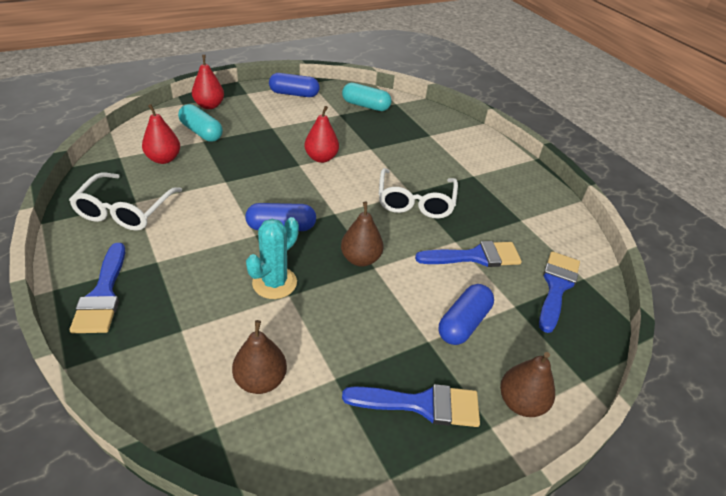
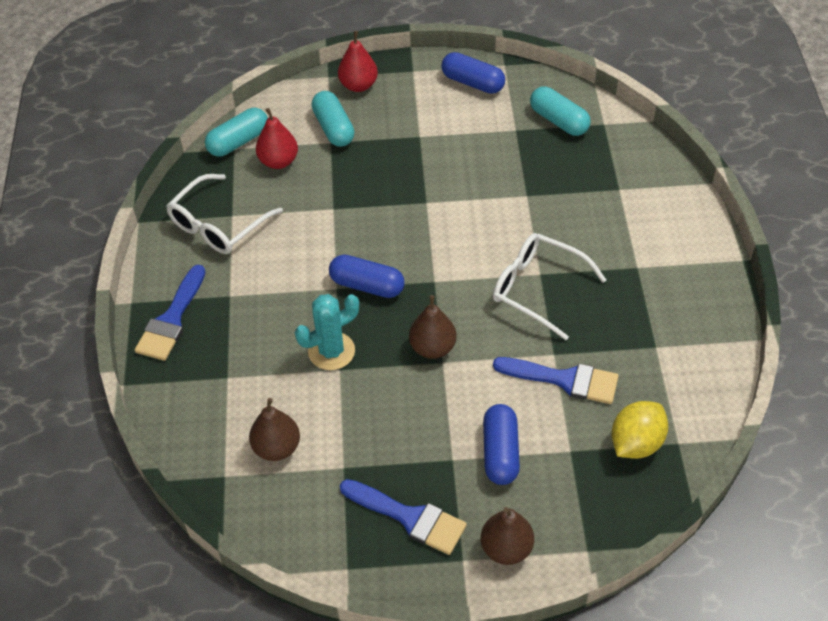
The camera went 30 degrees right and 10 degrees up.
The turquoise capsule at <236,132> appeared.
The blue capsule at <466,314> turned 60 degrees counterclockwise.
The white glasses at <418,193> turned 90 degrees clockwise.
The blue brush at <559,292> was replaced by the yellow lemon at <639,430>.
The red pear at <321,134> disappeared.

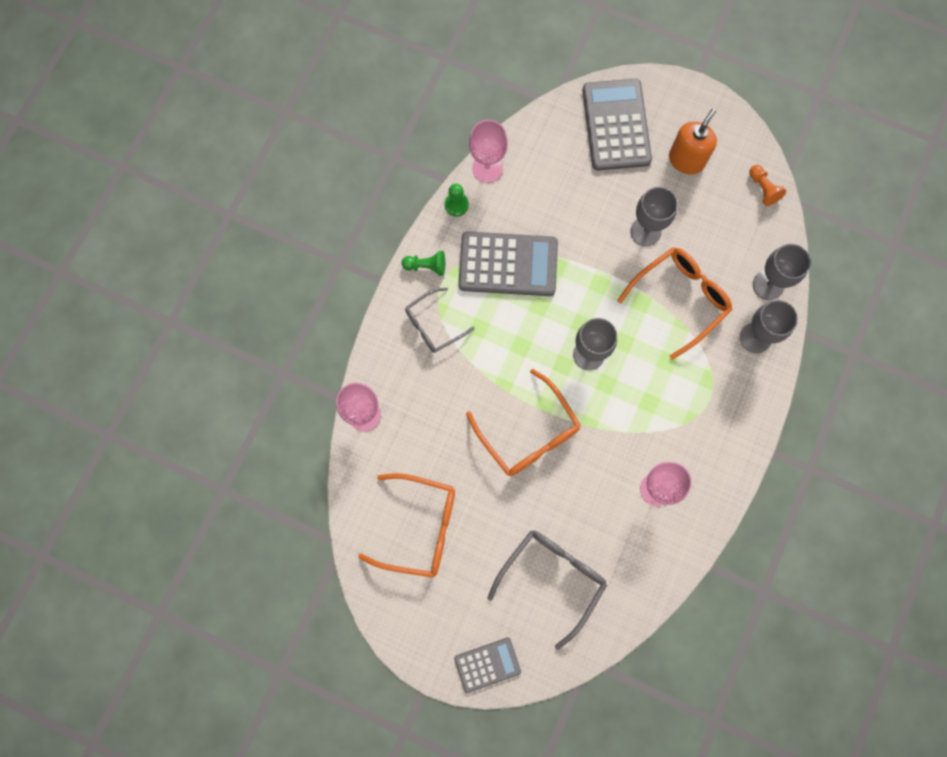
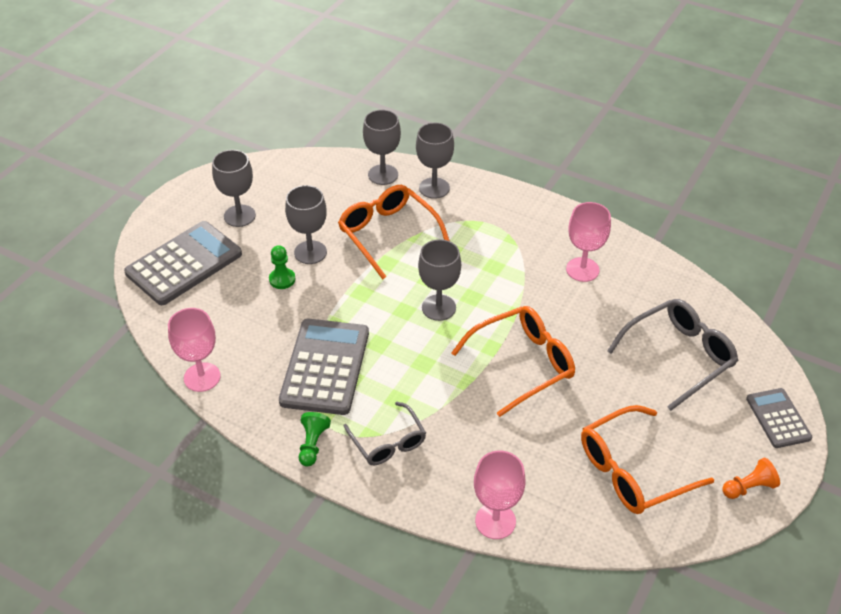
The camera went 85 degrees left and 30 degrees down.
The grey calculator at <617,125> turned 135 degrees clockwise.
The orange soap dispenser at <693,141> was replaced by the grey goblet at <234,188>.
The green pawn moved from <457,200> to <282,267>.
The orange glasses at <406,525> turned 135 degrees counterclockwise.
The grey glasses at <547,590> turned 105 degrees clockwise.
The orange pawn moved from <767,185> to <751,478>.

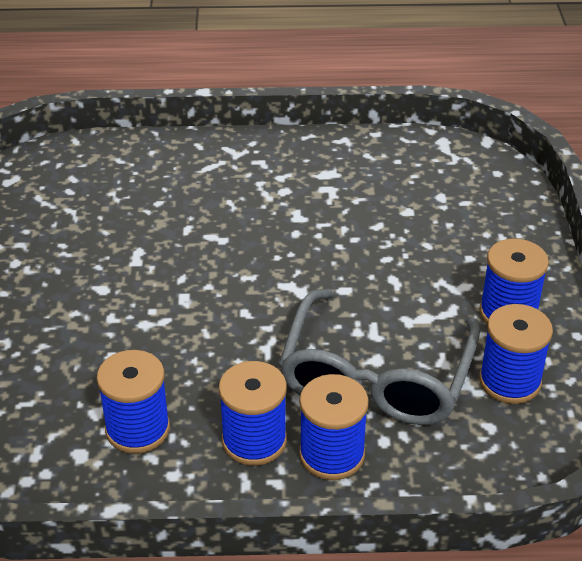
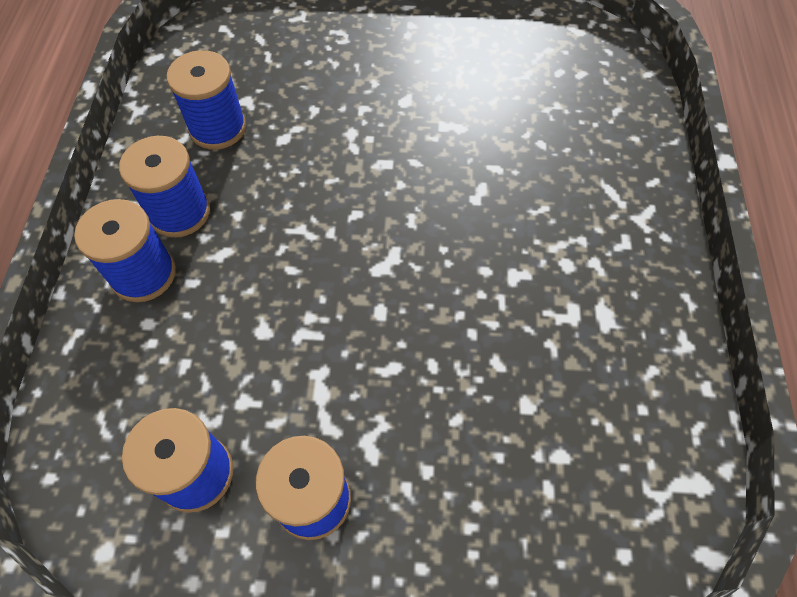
The camera went 95 degrees right and 20 degrees up.
The grey glasses at <379,357> disappeared.

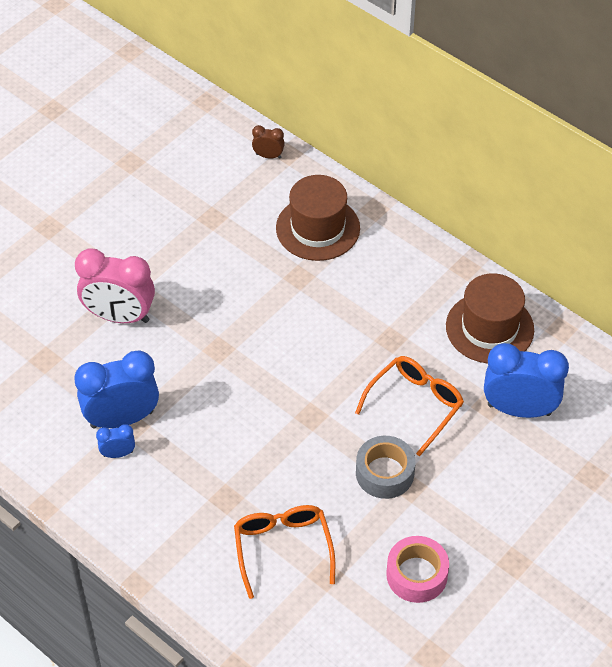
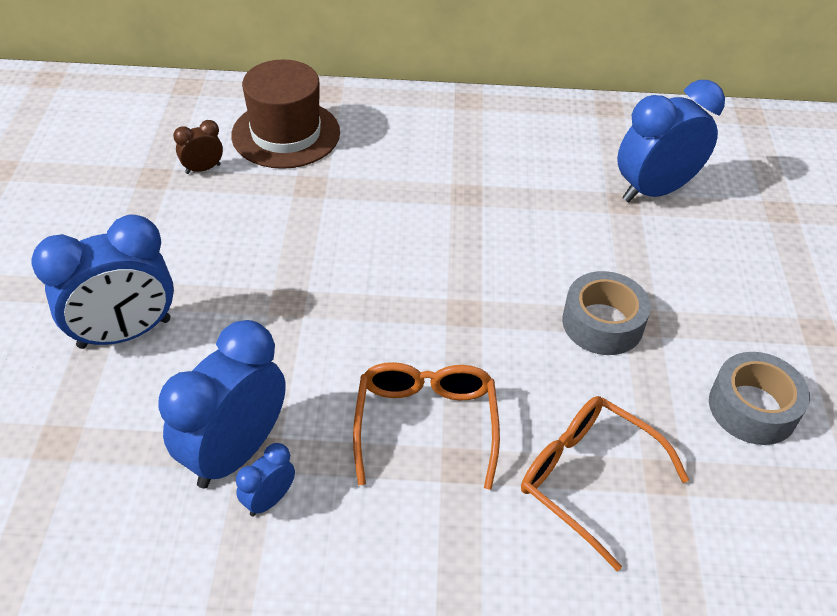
The camera went 40 degrees left and 5 degrees down.
The pink clock at <115,285> became the blue clock at <102,282>.
The brown clock moved from <268,142> to <198,147>.
The orange glasses moved from <409,406> to <426,426>.
The pink tape at <417,569> became the grey tape at <759,398>.
The brown hat at <490,318> disappeared.

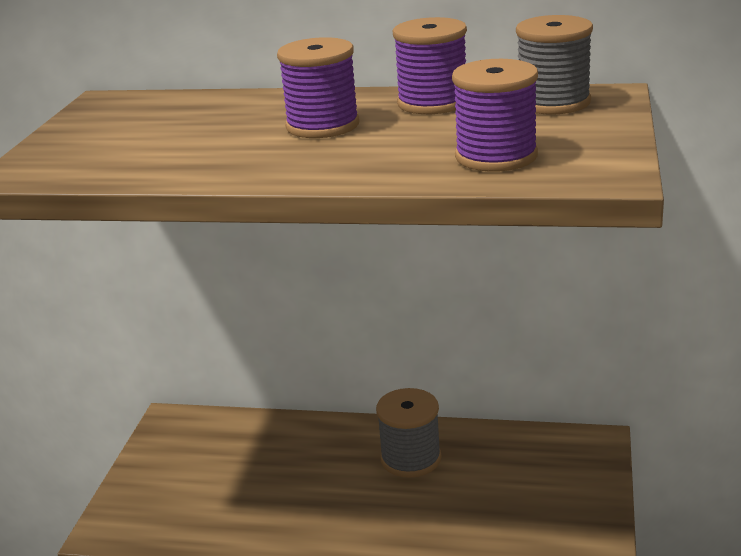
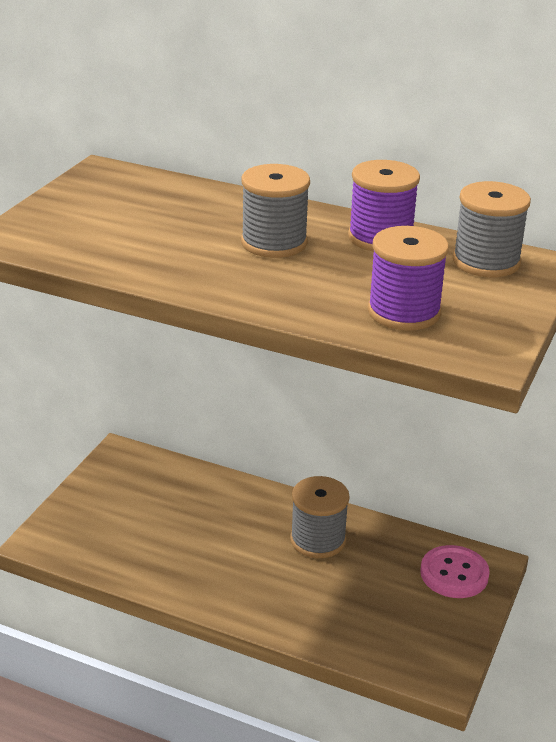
The camera went 10 degrees right and 5 degrees up.
The purple spool at <318,87> became the grey spool at <275,211>.
The pink button at <455,571> appeared.

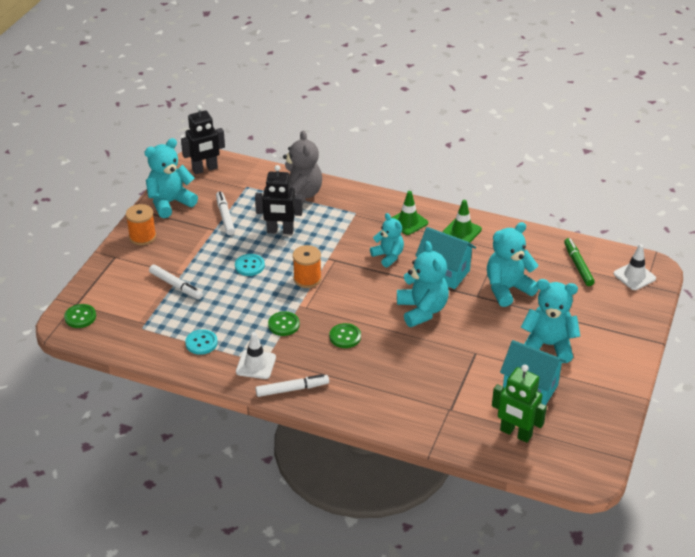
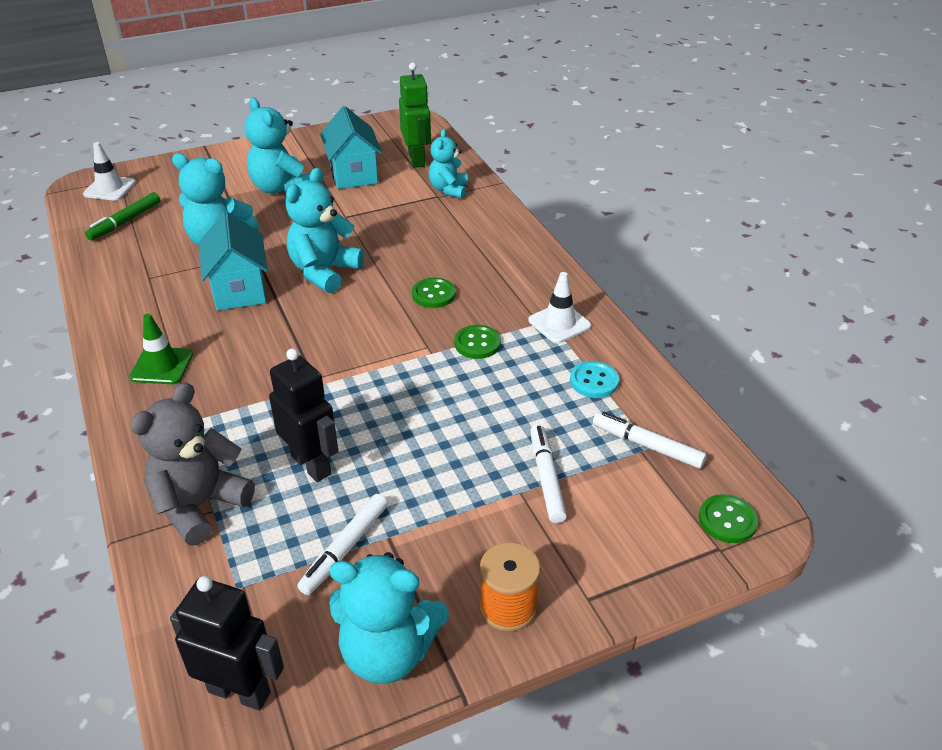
The camera went 135 degrees left and 0 degrees up.
The turquoise teddy bear moved from <387,240> to <448,163>.
The white marker moved from <292,385> to <650,440>.
The turquoise button at <250,265> disappeared.
The orange spool at <307,266> disappeared.
The green traffic cone at <462,221> disappeared.

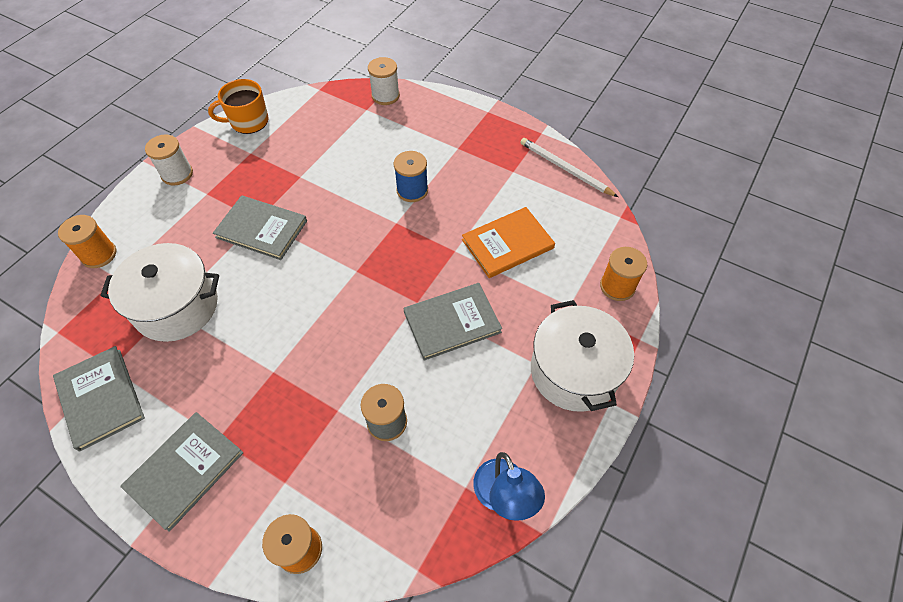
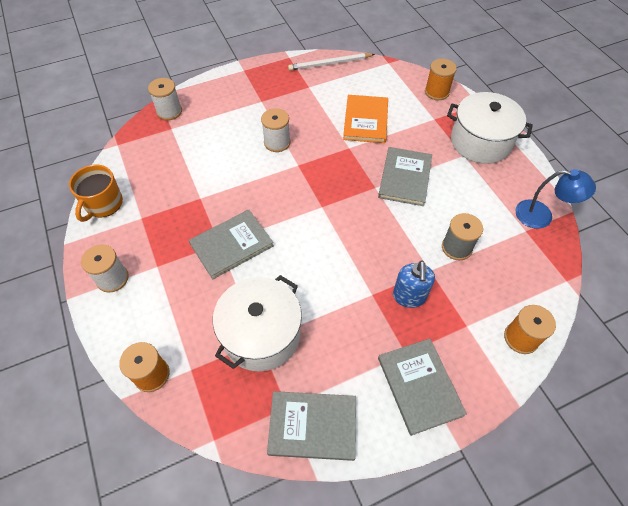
The camera went 55 degrees left and 0 degrees up.
The blue spool at <411,176> became the white spool at <275,130>.
The blue soap dispenser at <414,284> appeared.

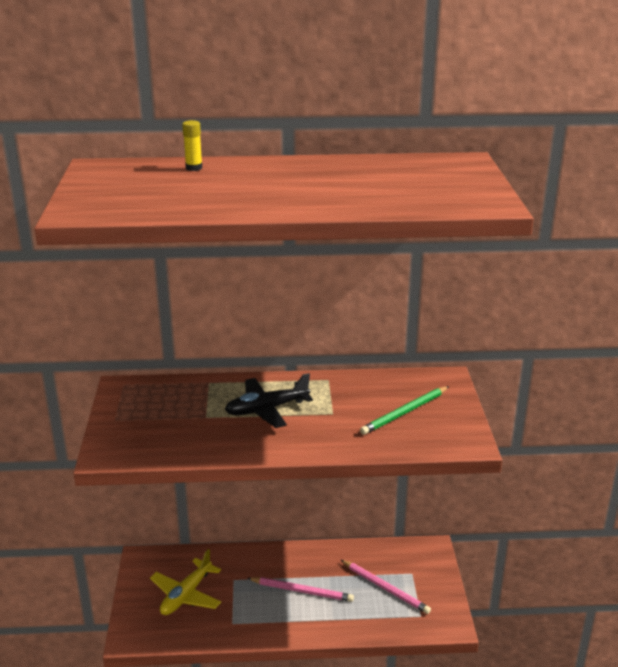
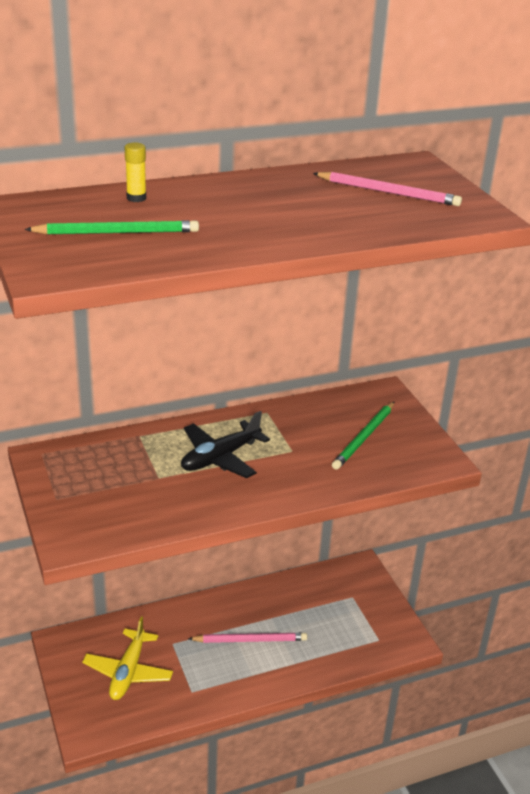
The camera went 20 degrees left and 5 degrees up.
The green pencil at <112,227> appeared.
The pink pencil moved from <386,587> to <387,189>.

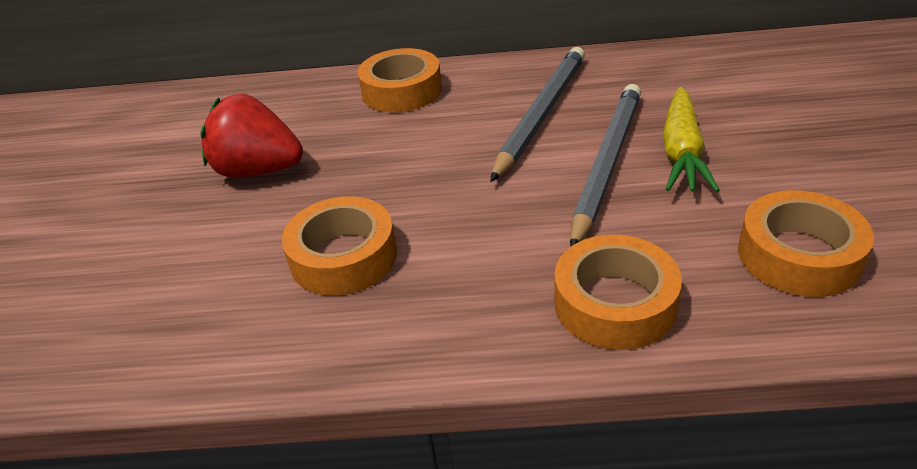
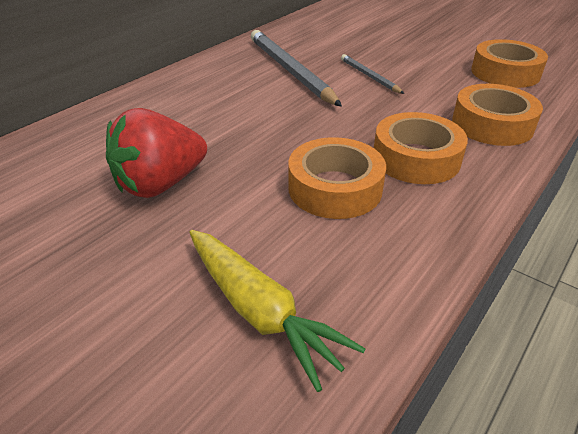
The camera went 55 degrees left and 0 degrees up.
The yellow carrot moved from <691,139> to <277,311>.
The grey pencil at <605,165> changed to 0.52 times the size.
The orange tape moved from <400,80> to <421,148>.

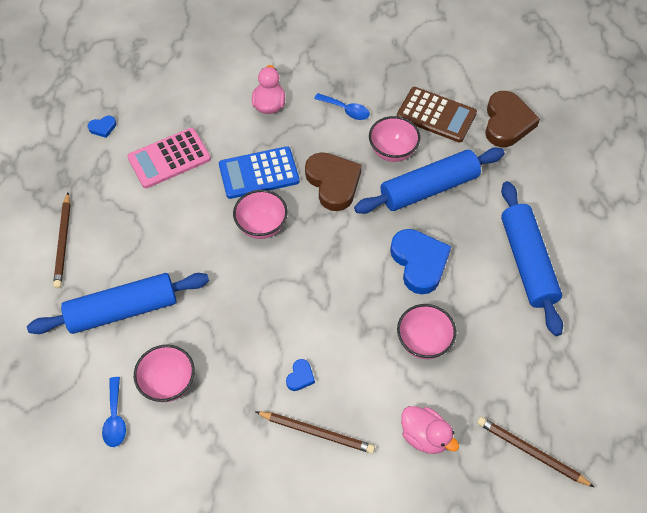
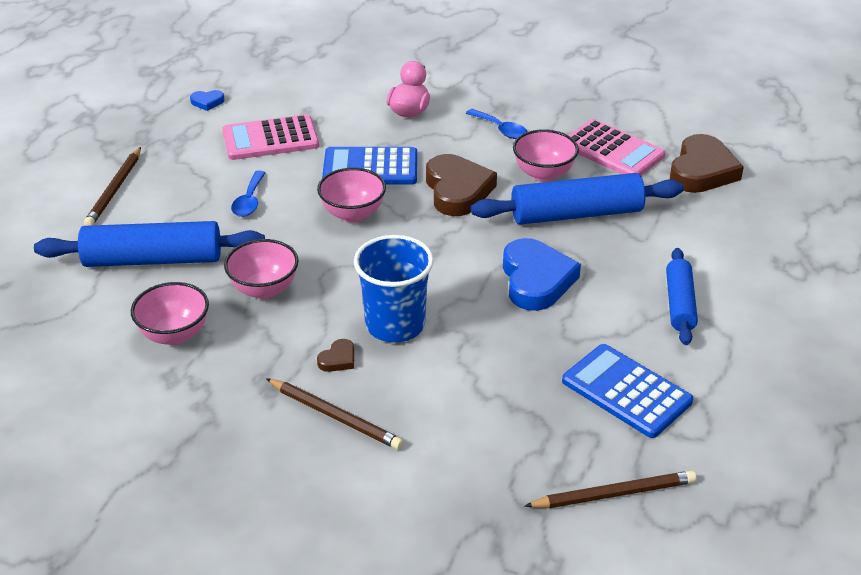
The camera went 15 degrees right and 20 degrees down.
The pink bowl moved from <426,331> to <261,269>.
The blue spoon moved from <114,412> to <248,193>.
The blue heart at <300,375> became the brown heart at <335,355>.
The blue cup at <394,289> appeared.
The brown pencil at <535,452> turned 120 degrees clockwise.
The blue calculator at <627,391> appeared.
The brown calculator at <437,114> became the pink calculator at <616,147>.
The blue rolling pin at <532,258> changed to 0.61 times the size.
The pink duck at <430,430> disappeared.

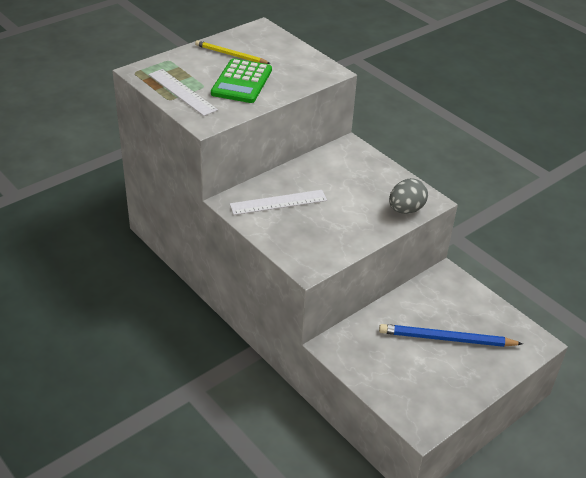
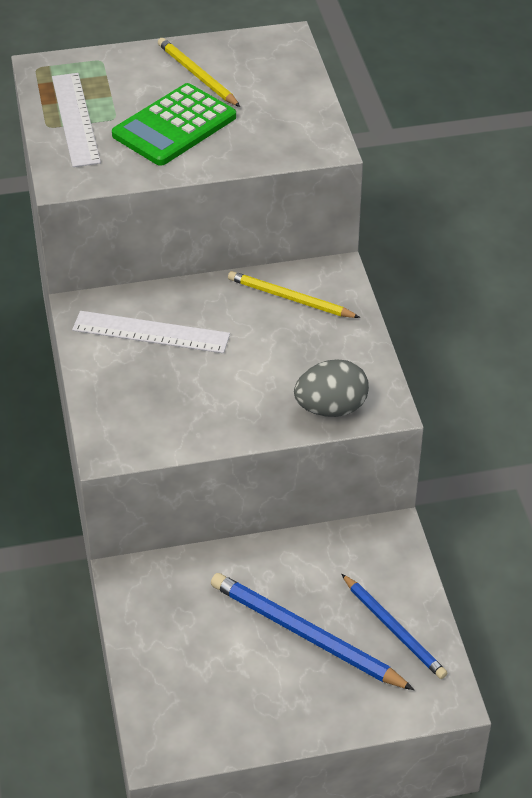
The camera went 30 degrees right and 5 degrees up.
The yellow pencil at <294,294> appeared.
The blue pencil at <395,626> appeared.

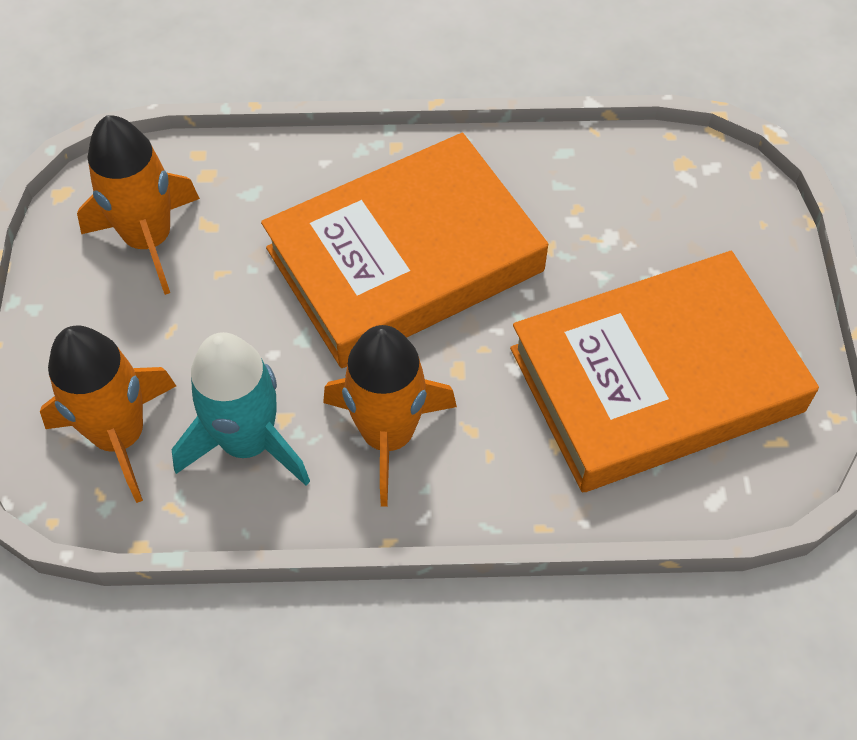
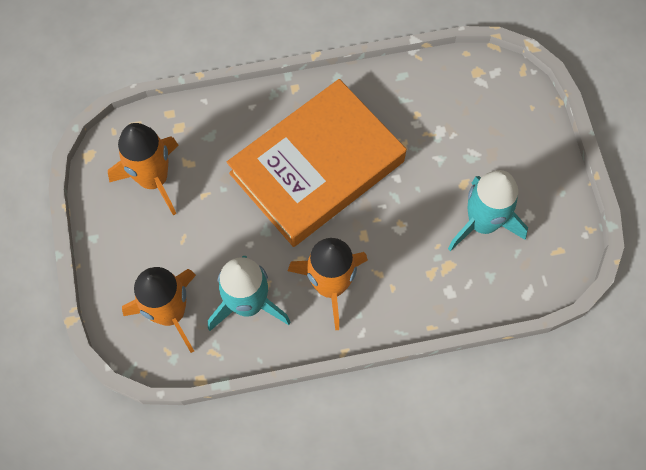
The camera went 10 degrees left and 10 degrees up.
The orange book at <664,371> was replaced by the turquoise rocket at <488,210>.

